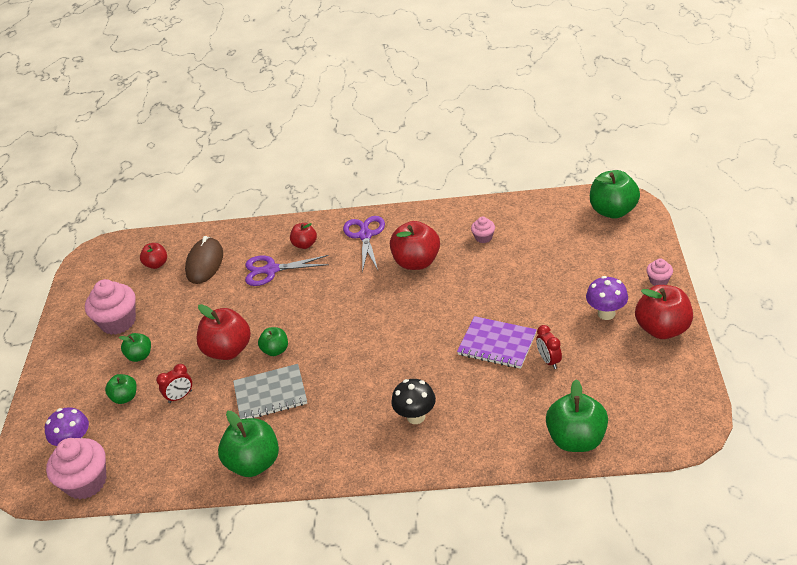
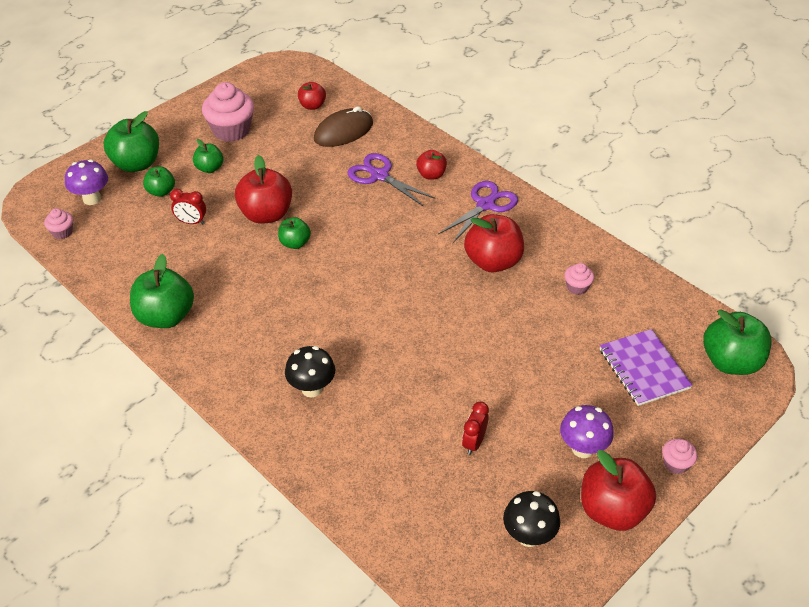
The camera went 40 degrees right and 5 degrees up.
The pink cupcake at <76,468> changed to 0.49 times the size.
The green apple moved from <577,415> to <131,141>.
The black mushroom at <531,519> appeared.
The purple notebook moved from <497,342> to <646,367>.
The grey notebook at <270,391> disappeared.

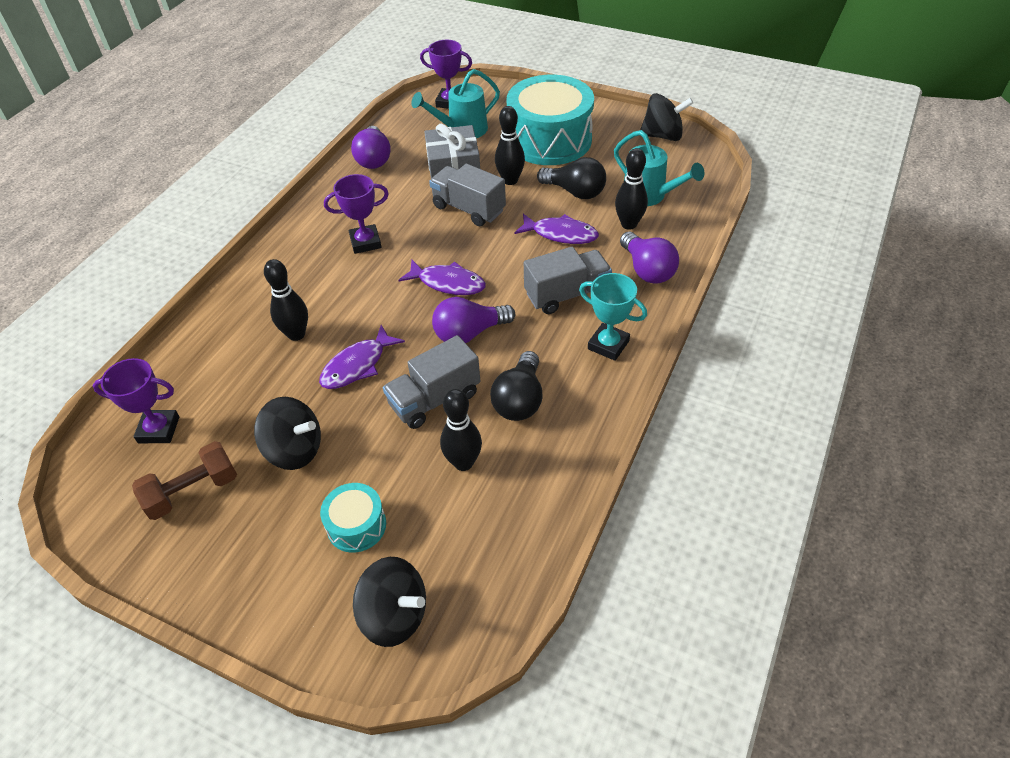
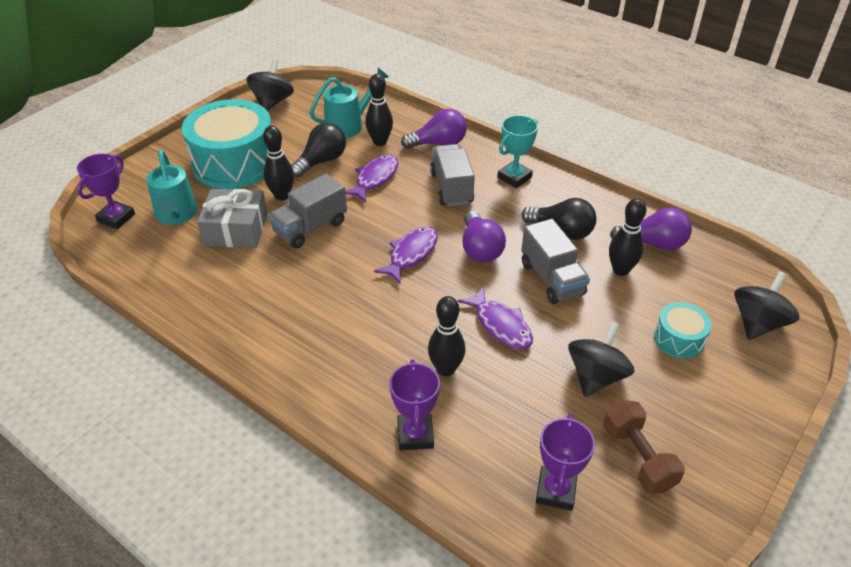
The camera went 80 degrees left and 5 degrees down.
The purple trophy moved from <356,214> to <414,404>.
The purple light bulb moved from <371,147> to <651,229>.

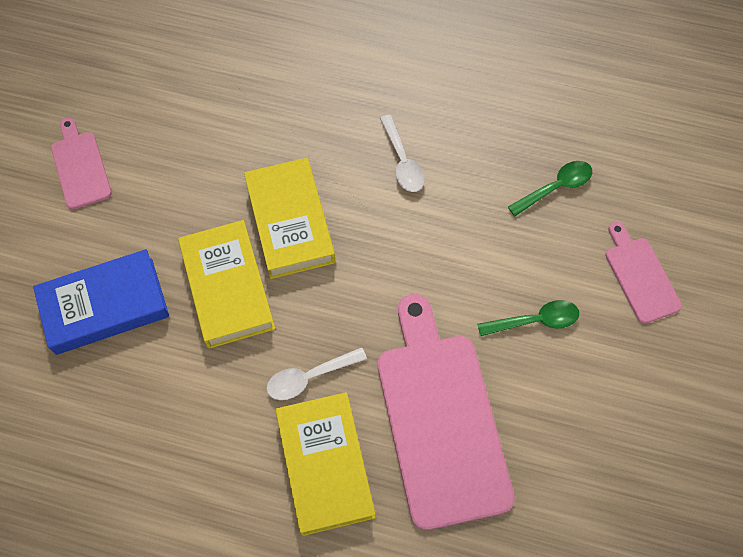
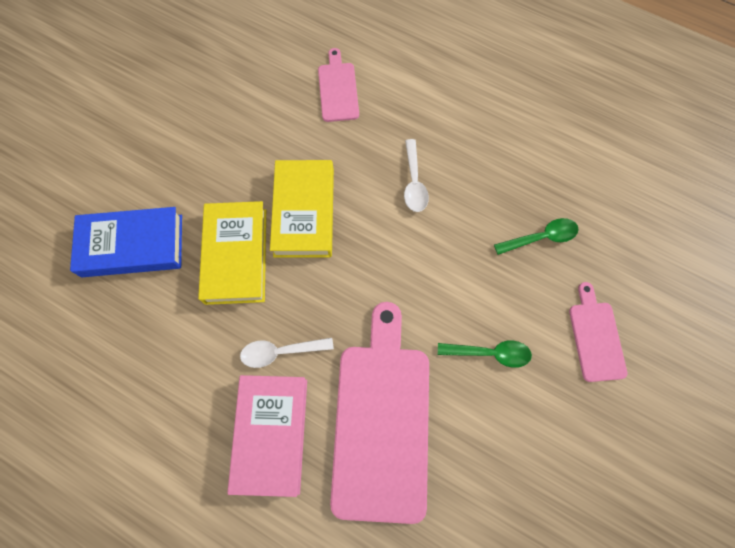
The camera went 15 degrees right and 5 degrees up.
The yellow book at <325,464> became the pink book at <267,436>.
The pink cutting board moved from <81,163> to <338,85>.

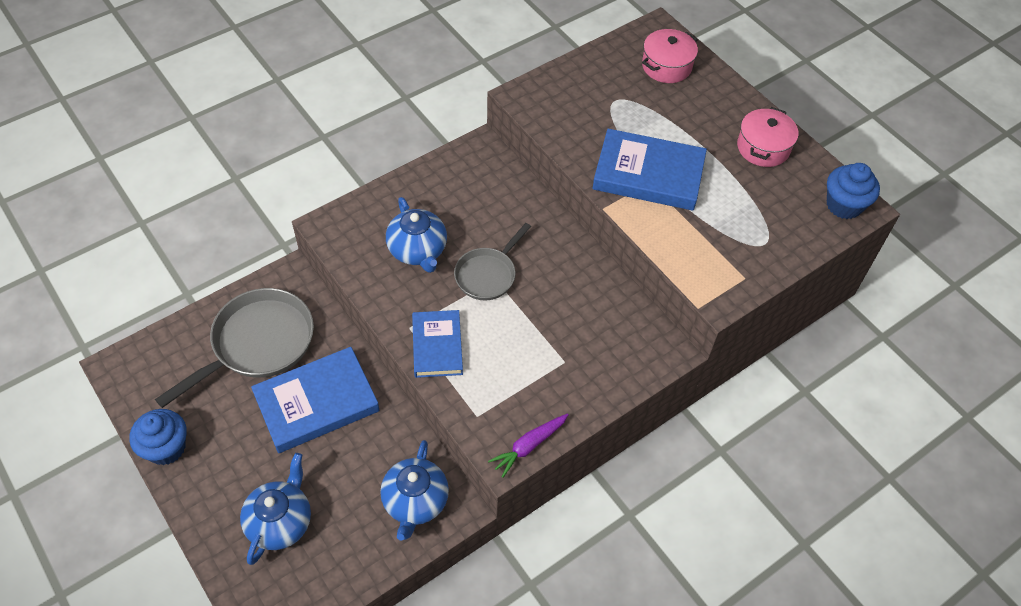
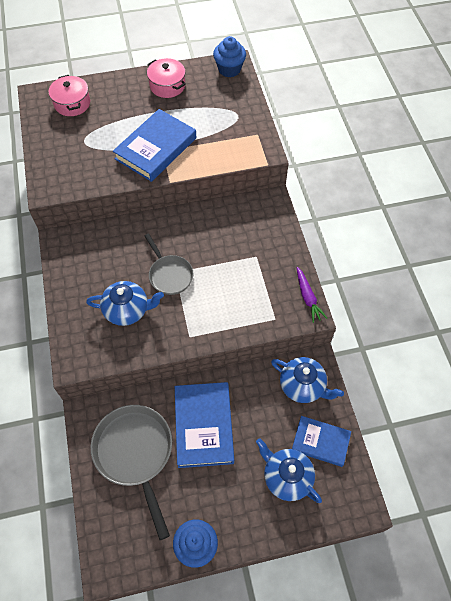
The camera went 65 degrees left and 5 degrees up.
The blue book moved from <437,344> to <321,441>.

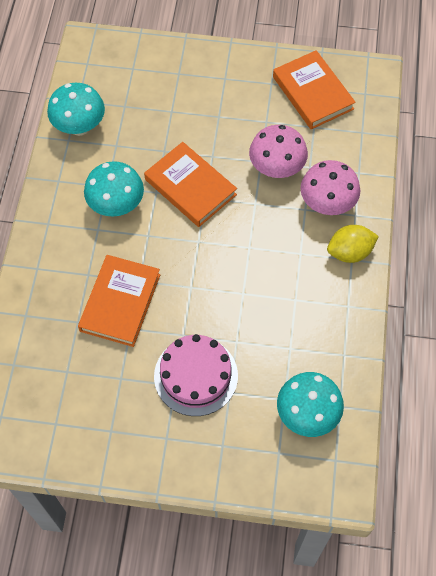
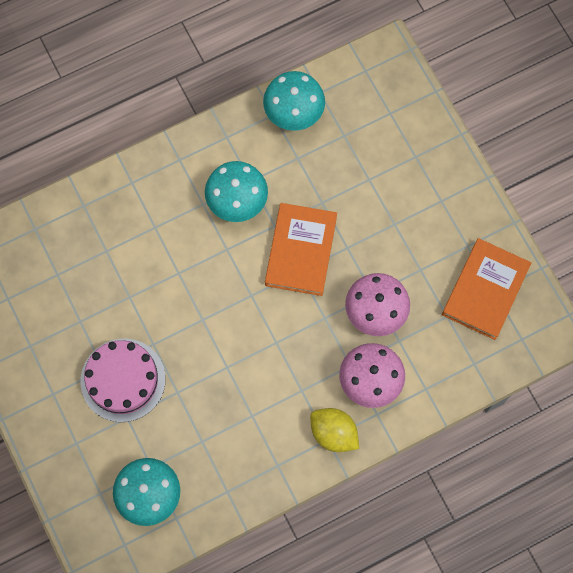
The camera went 55 degrees right and 10 degrees up.
The orange book at <119,301> disappeared.

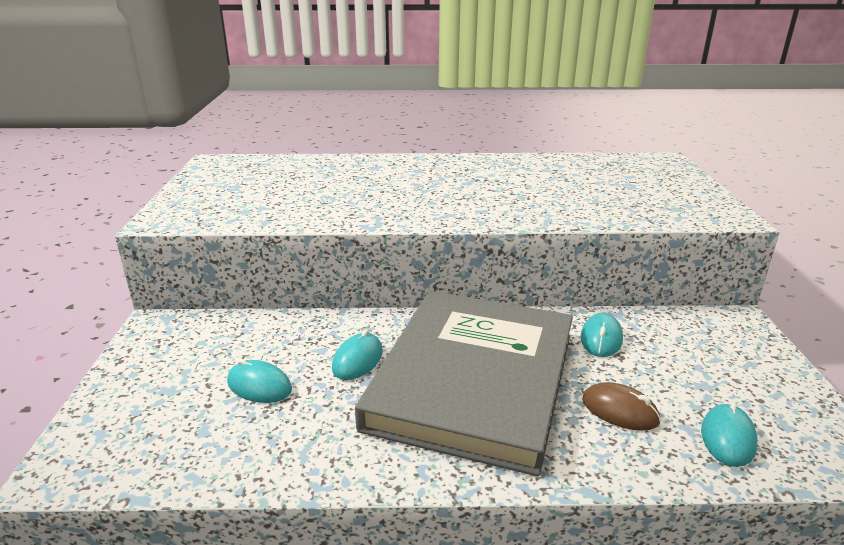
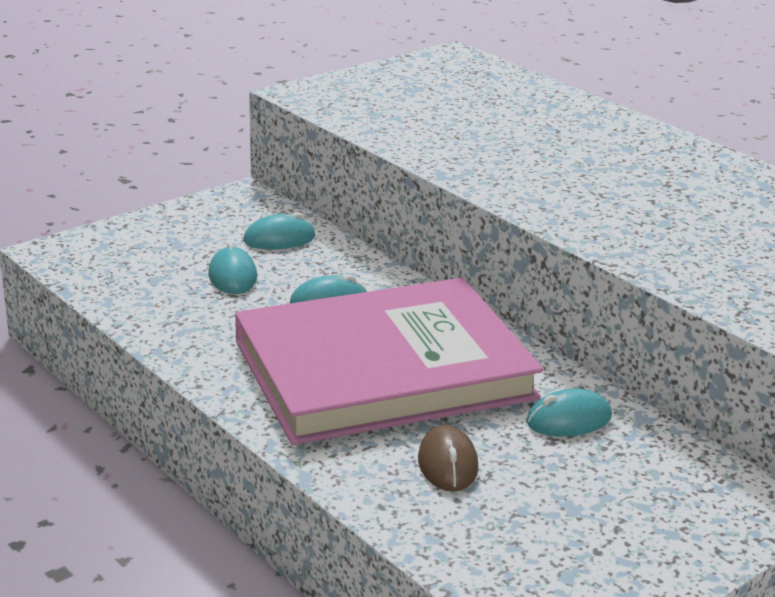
The camera went 50 degrees right and 0 degrees up.
The grey book at <464,383> became the pink book at <389,361>.
The turquoise mouse moved from <729,434> to <279,231>.

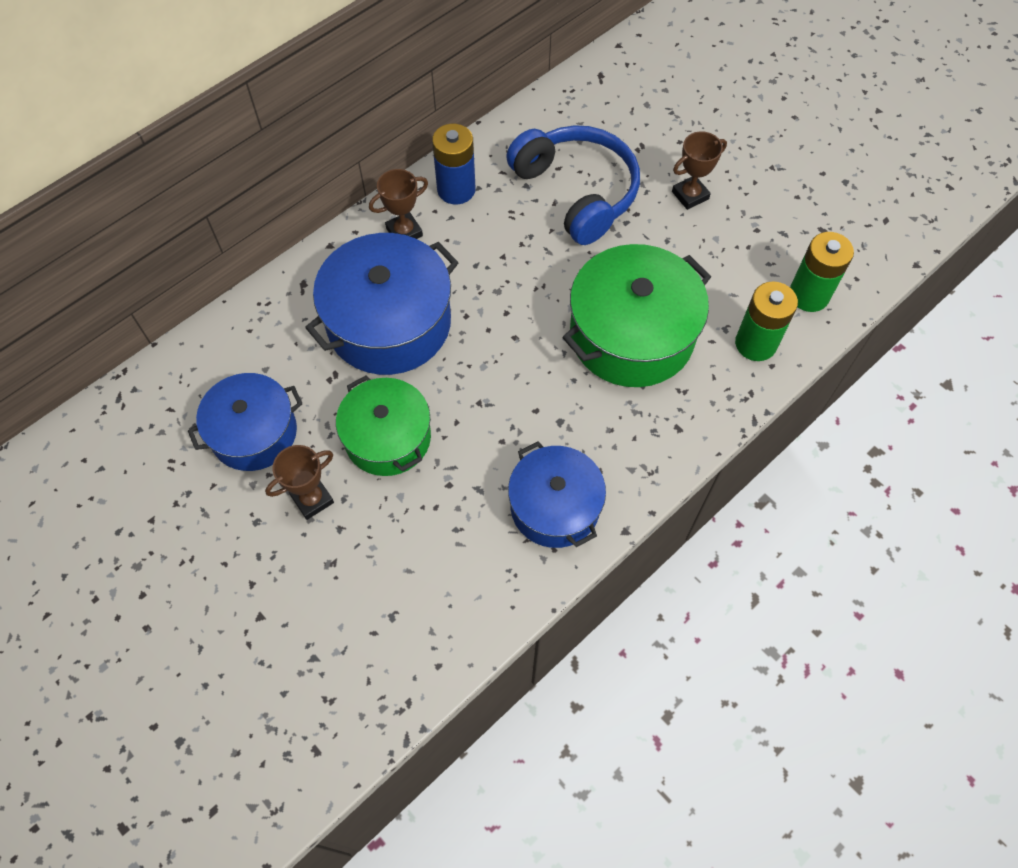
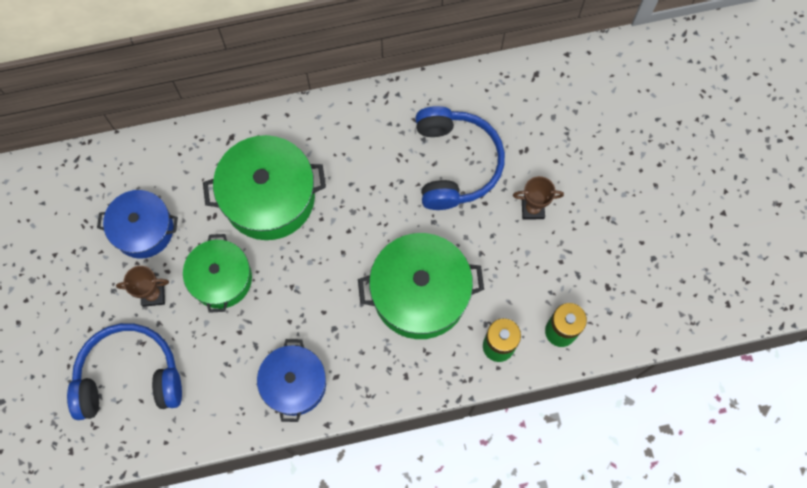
The camera went 30 degrees right and 10 degrees up.
The blue headphones at <124,371> appeared.
The blue pot at <382,304> became the green pot at <264,187>.
The brown trophy at <398,204> disappeared.
The blue battery at <453,164> disappeared.

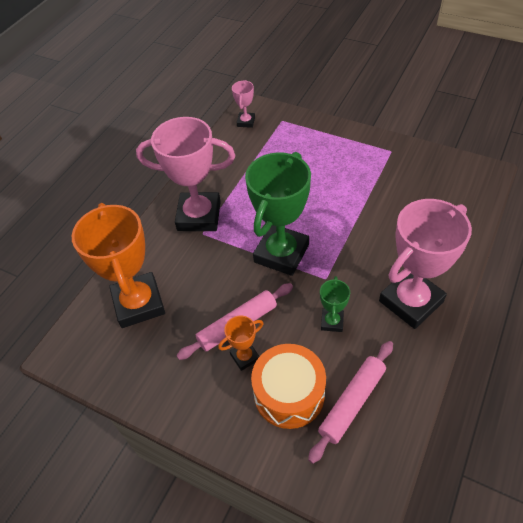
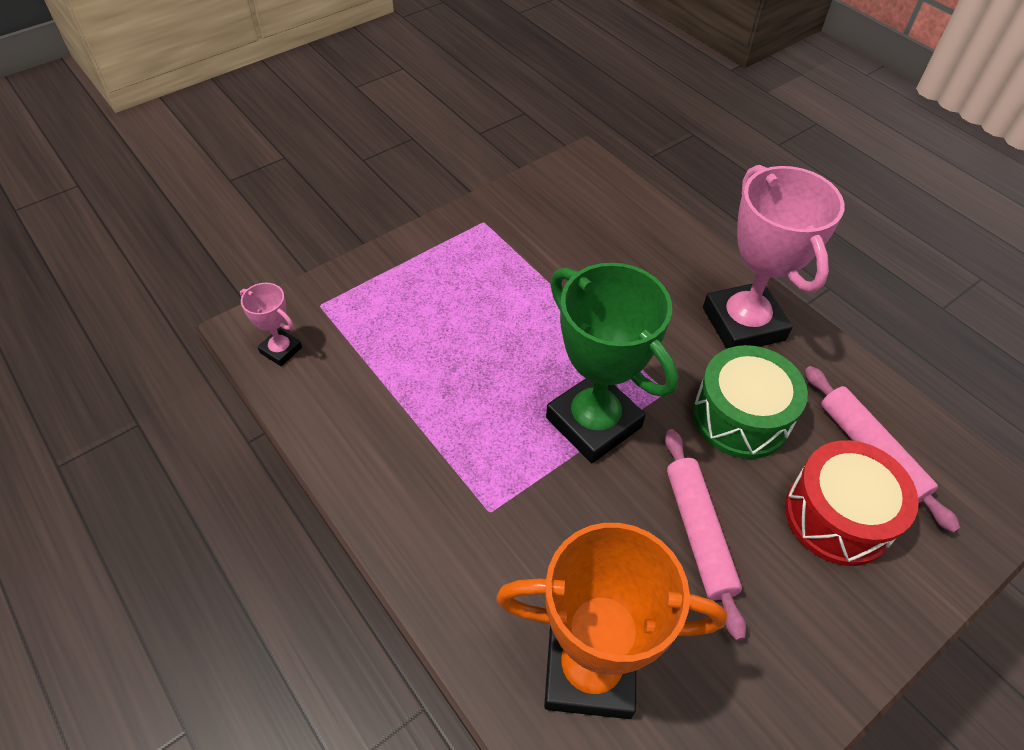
The camera went 70 degrees left and 0 degrees up.
The green trophy at <335,304> was replaced by the green drum at <750,402>.
The orange drum at <288,386> became the red drum at <852,503>.
The pink trophy at <185,174> disappeared.
The orange trophy at <240,343> disappeared.

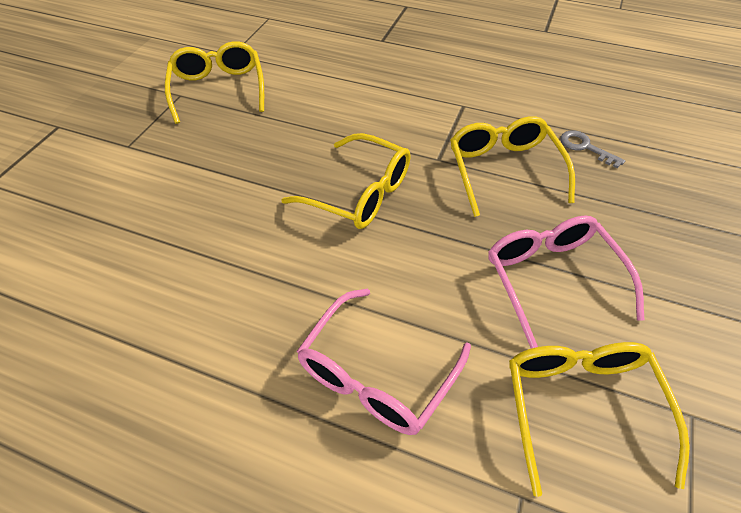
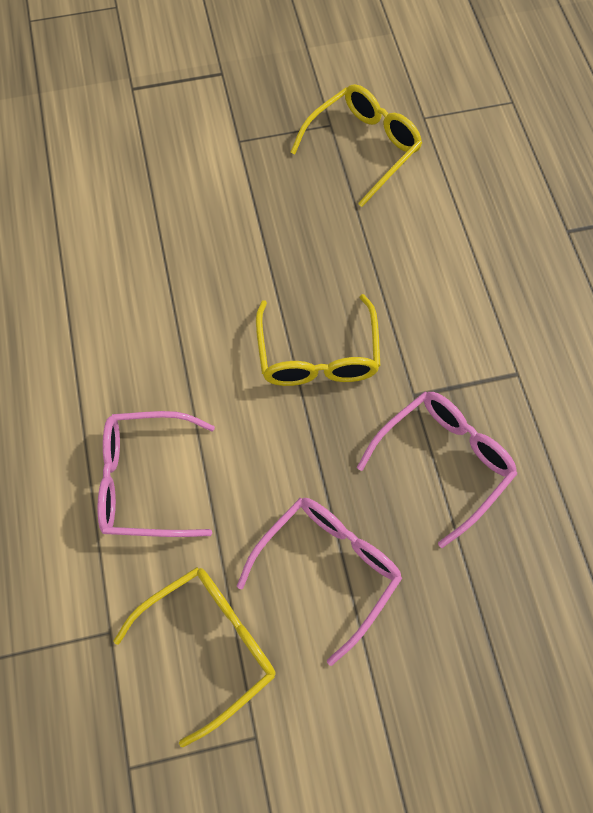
The camera went 55 degrees right and 15 degrees up.
The yellow glasses at <512,166> became the pink glasses at <437,470>.
The grey key at <592,149> disappeared.

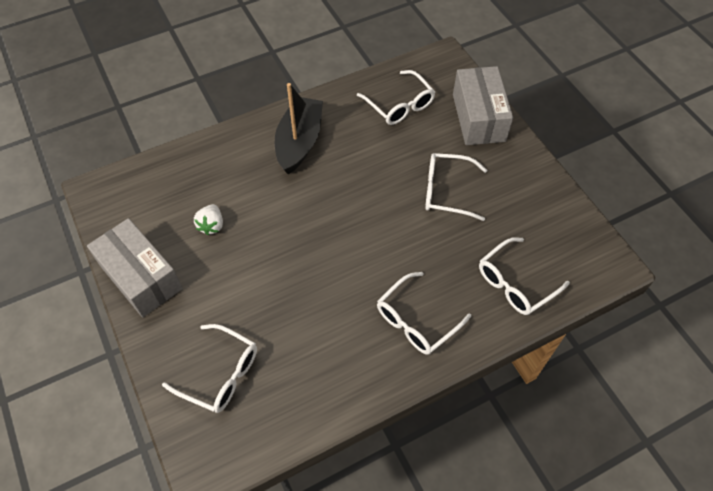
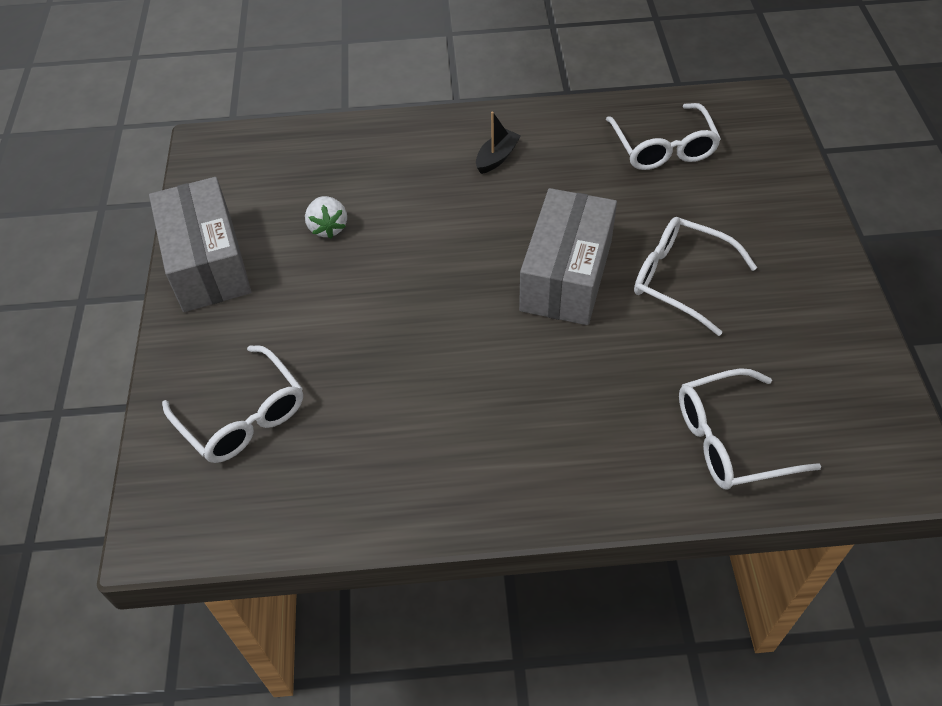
The camera went 25 degrees right and 5 degrees down.
The white strawberry at <208,219> turned 45 degrees counterclockwise.
The black boat at <299,128> changed to 0.46 times the size.
The grey box moved from <483,105> to <568,256>.
The white glasses at <424,313> disappeared.

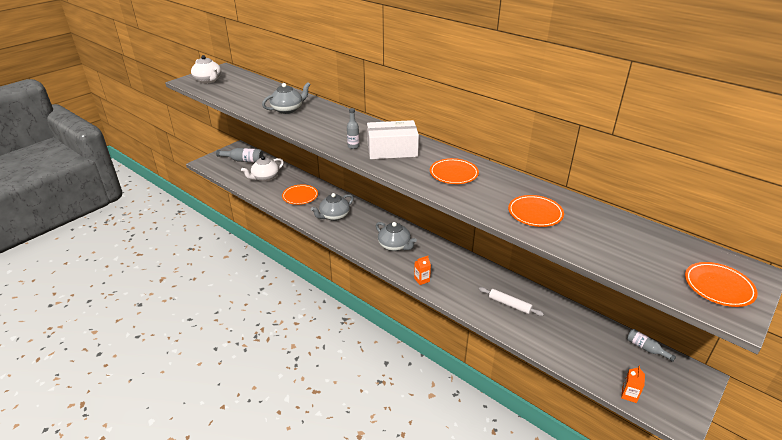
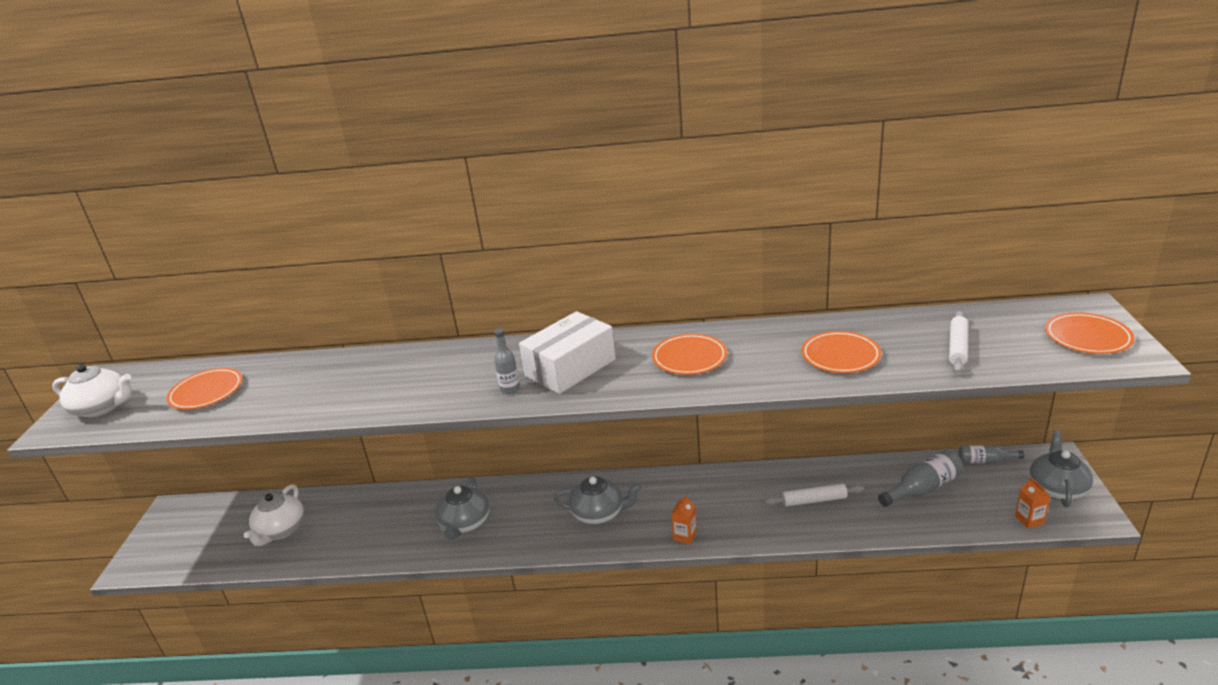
The camera went 35 degrees left and 5 degrees down.
The orange plate moved from <300,194> to <204,389>.
The grey bottle moved from <239,155> to <920,478>.
The white rolling pin at <958,342> appeared.
The grey teapot moved from <286,98> to <1061,468>.

